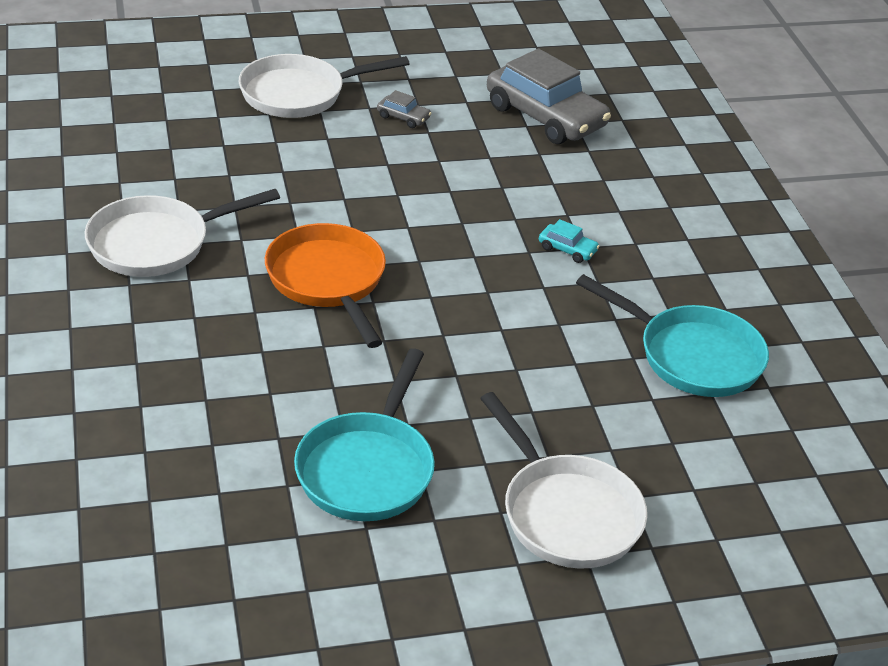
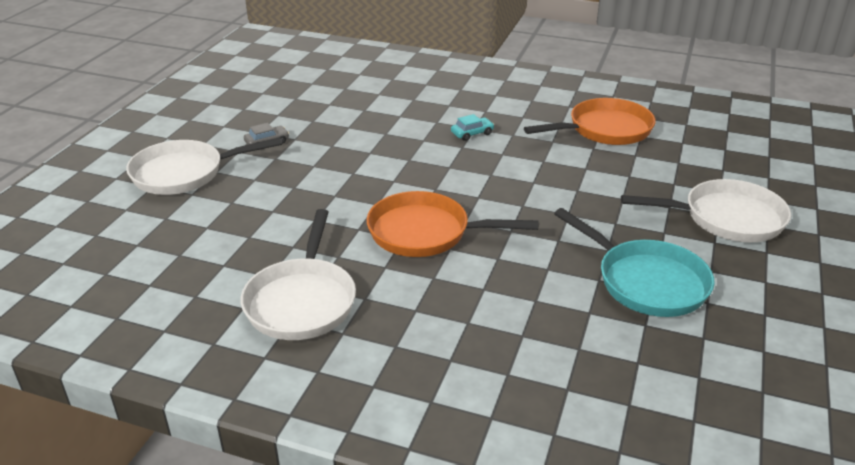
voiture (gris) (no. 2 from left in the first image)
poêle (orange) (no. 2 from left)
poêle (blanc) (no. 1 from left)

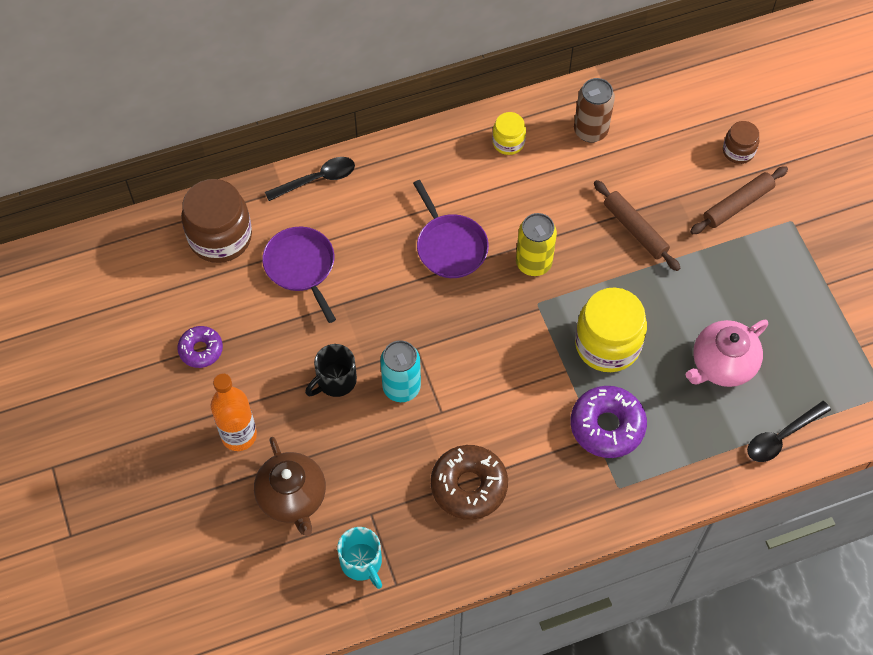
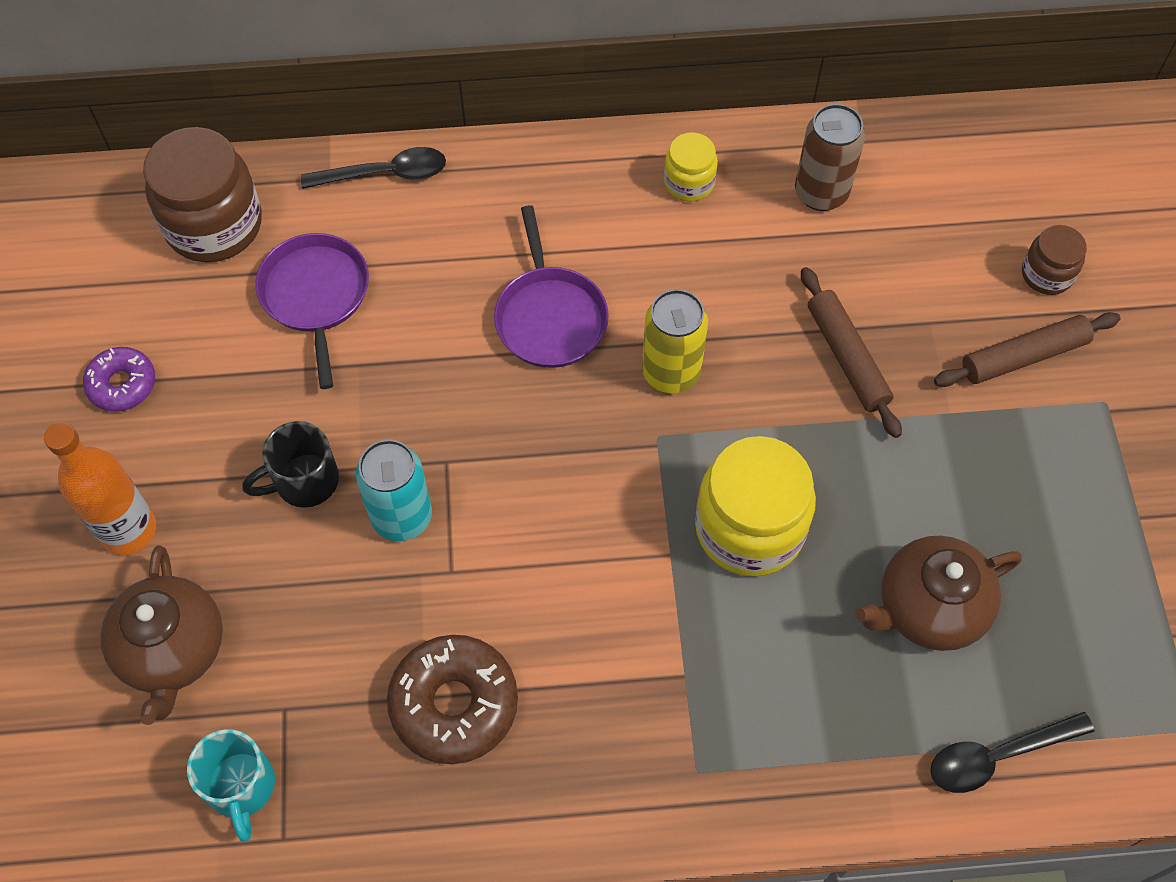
beignet (violet) (no. 2 from left in the first image)
théière (marron) (no. 2 from left)

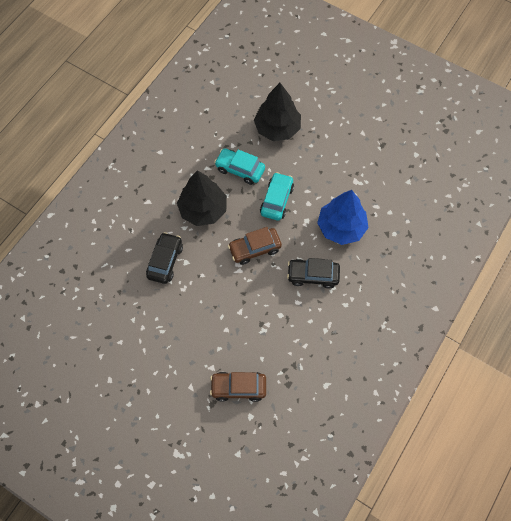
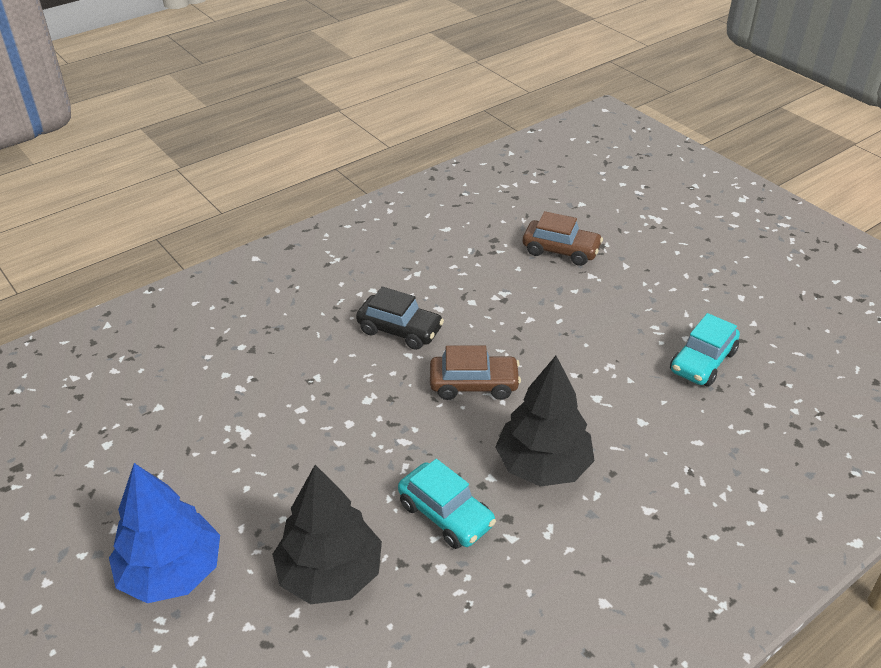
voiture (noir) (no. 1 from left in the first image)
voiture (turquoise) (no. 2 from left)
arbre (bleu)

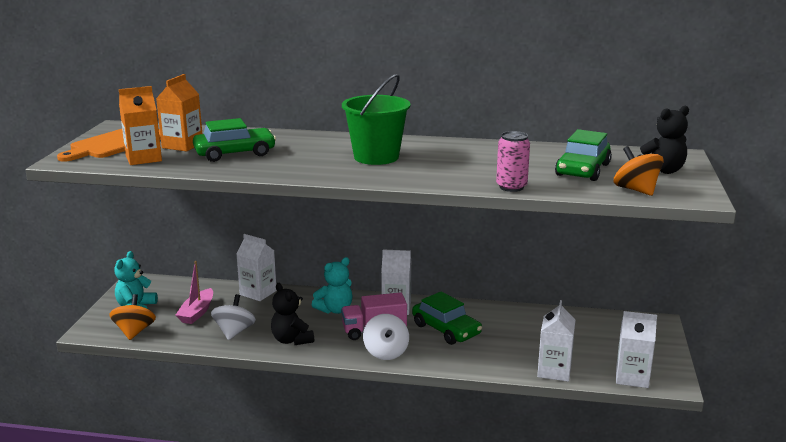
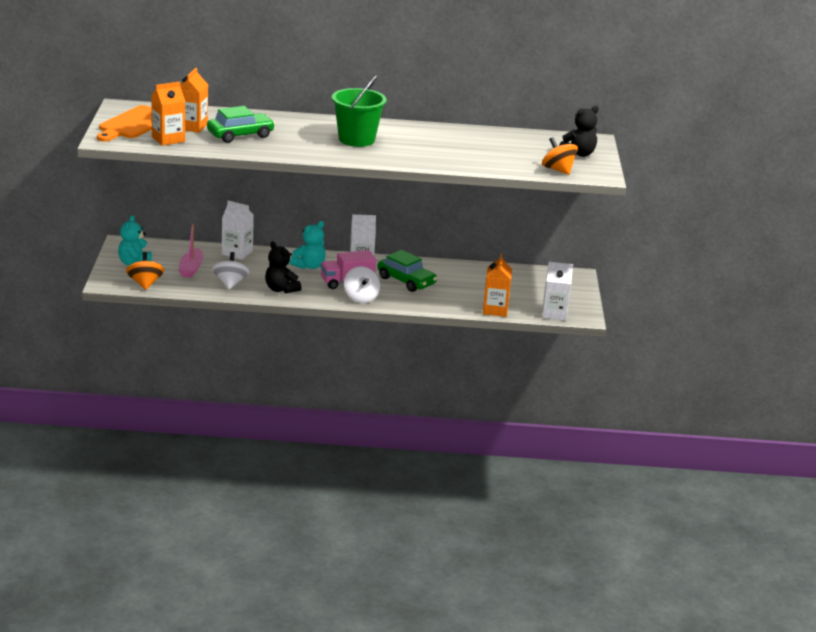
canette (rose)
voiture (vert) (no. 3 from left in the first image)
brique de lait (orange) (no. 3 from left)

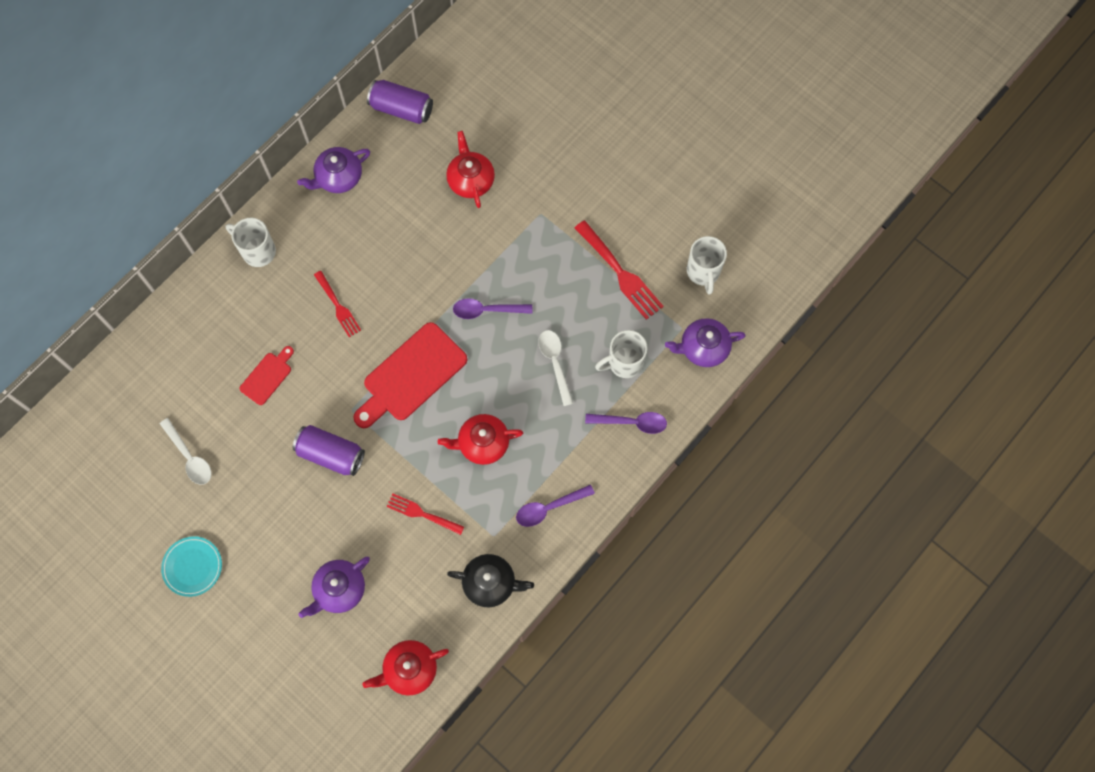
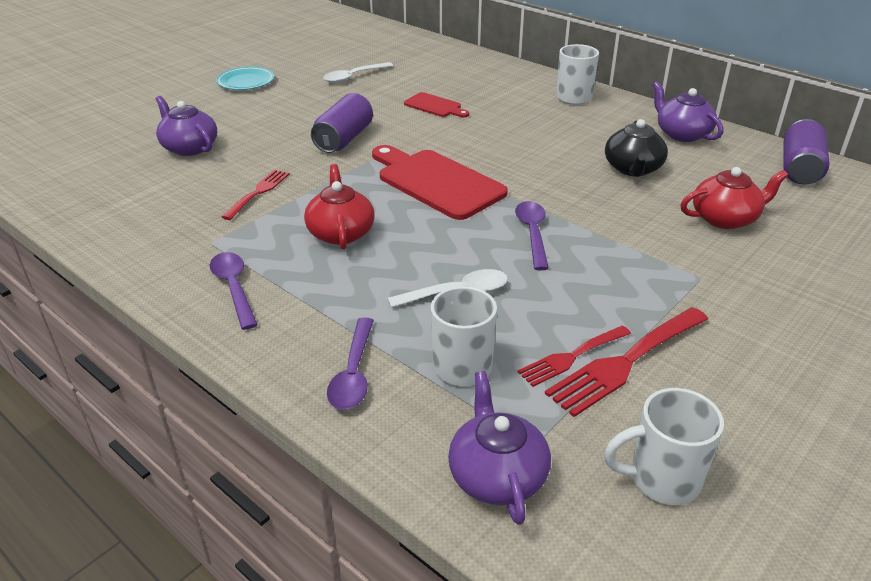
théière (rouge) (no. 1 from left in the first image)
fourchette (rouge) (no. 2 from left)
théière (noir)

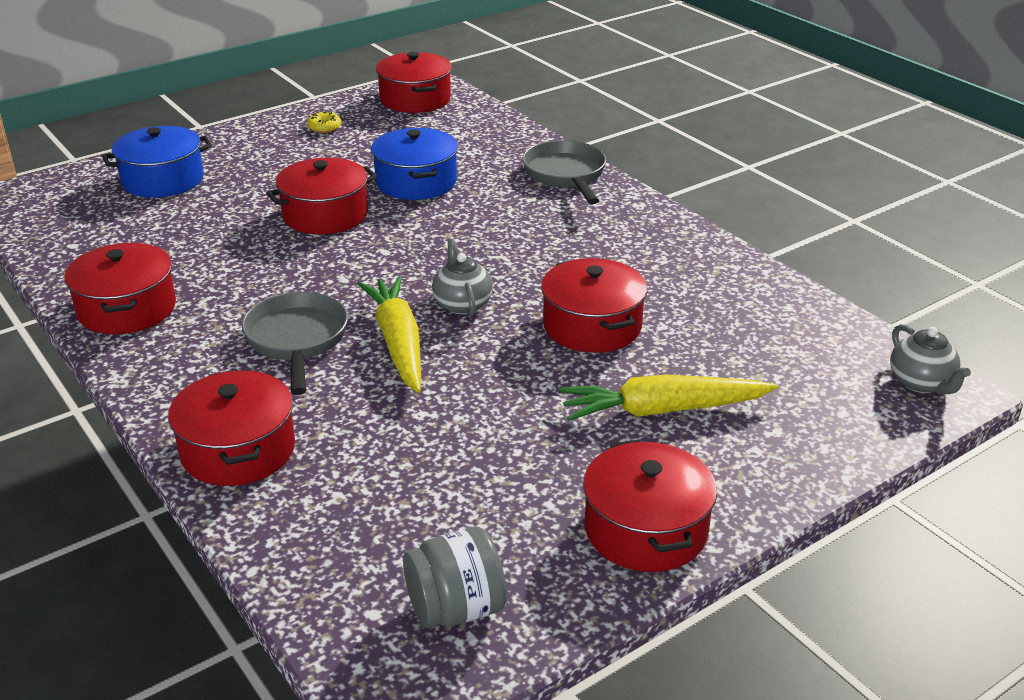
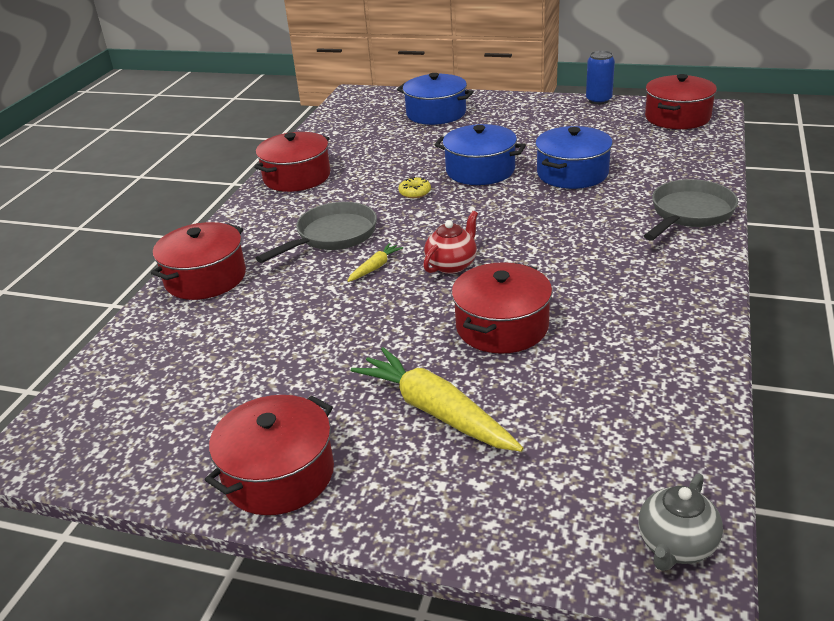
bocal (gris)
canette (bleu)
beignet (jaune)
marmite (bleu) (no. 2 from left)
théière (rouge)
carotte (jaune) (no. 1 from left)

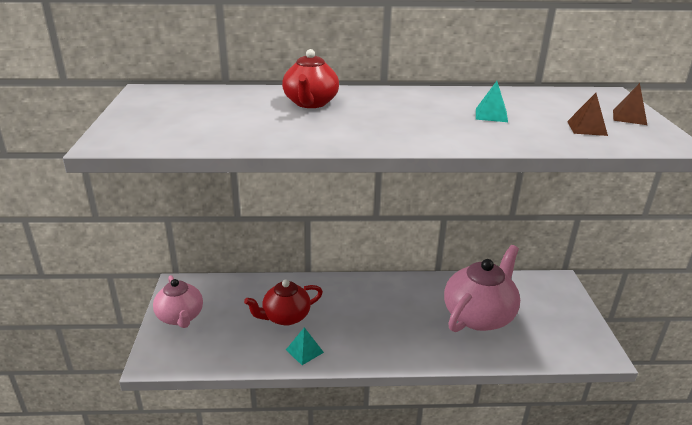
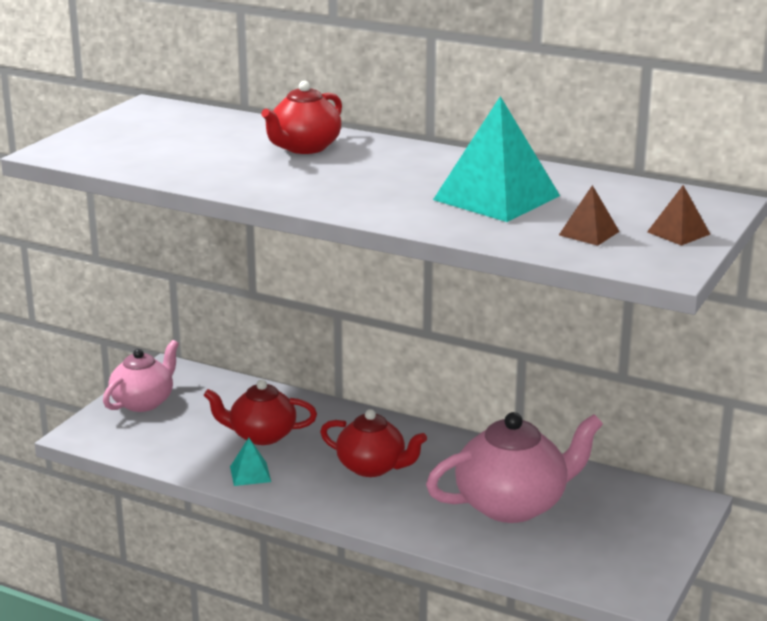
théière (rouge) (no. 3 from left)
théière (rose) (no. 1 from left)
pyramide (turquoise) (no. 2 from left)

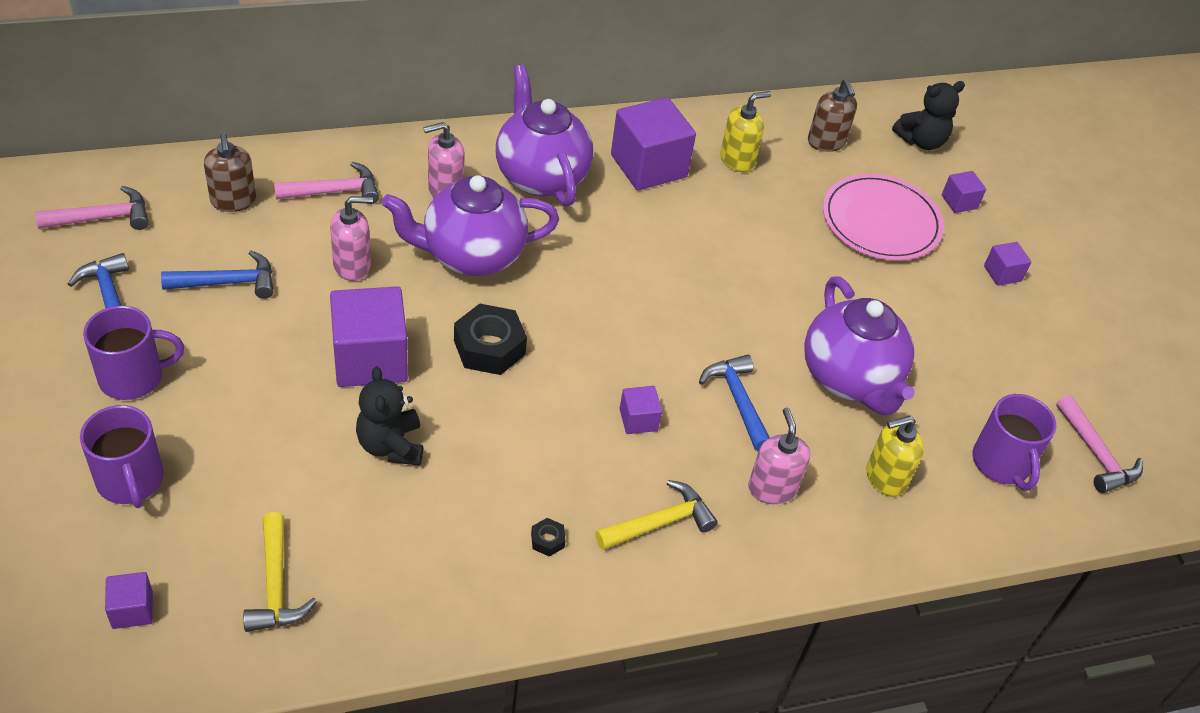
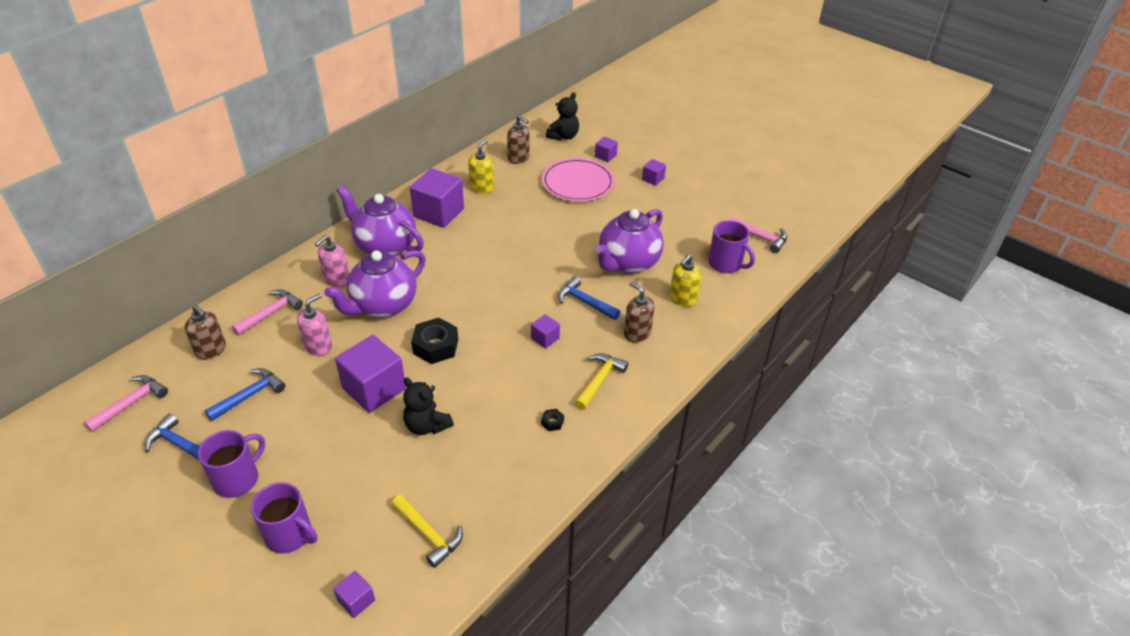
distributeur de savon (marron) (no. 3 from left)
théière (violet) (no. 3 from left)

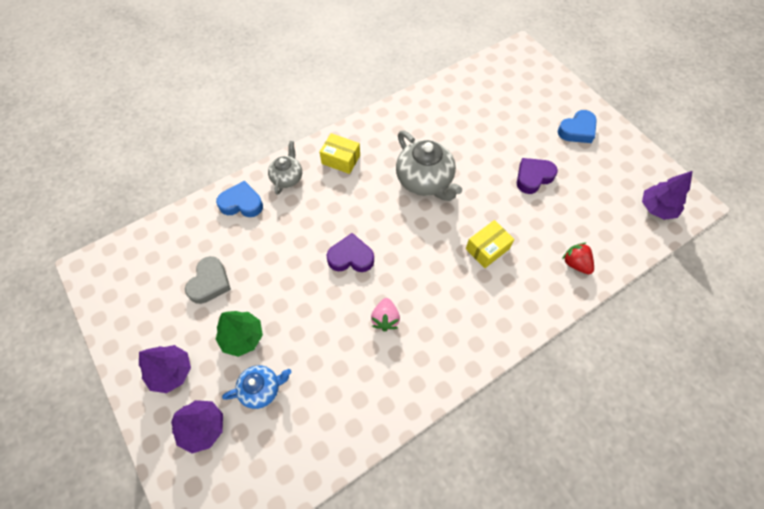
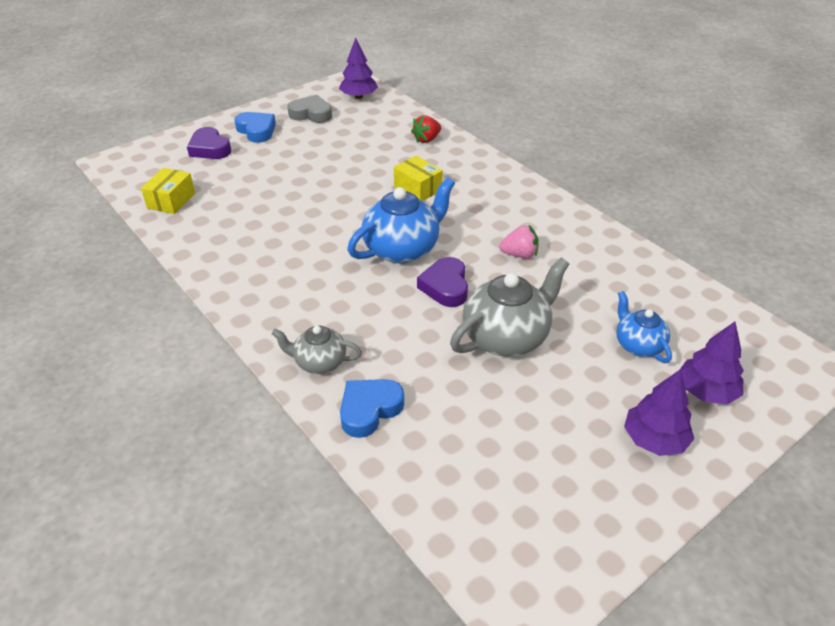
arbre (vert)
théière (bleu) (no. 1 from left)
cœur (gris)
boîte (jaune) (no. 1 from left)
théière (gris) (no. 2 from left)
cœur (violet) (no. 1 from left)
cœur (bleu) (no. 2 from left)

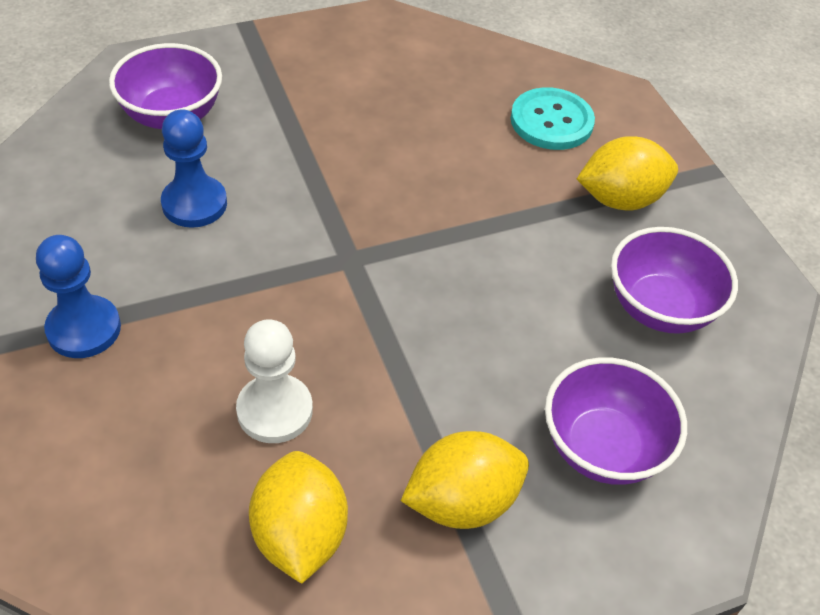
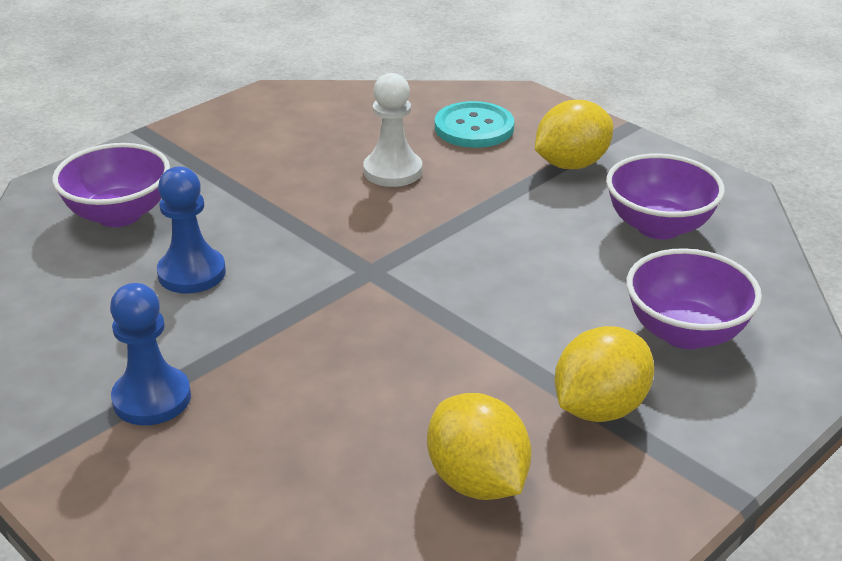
pion (blanc)

